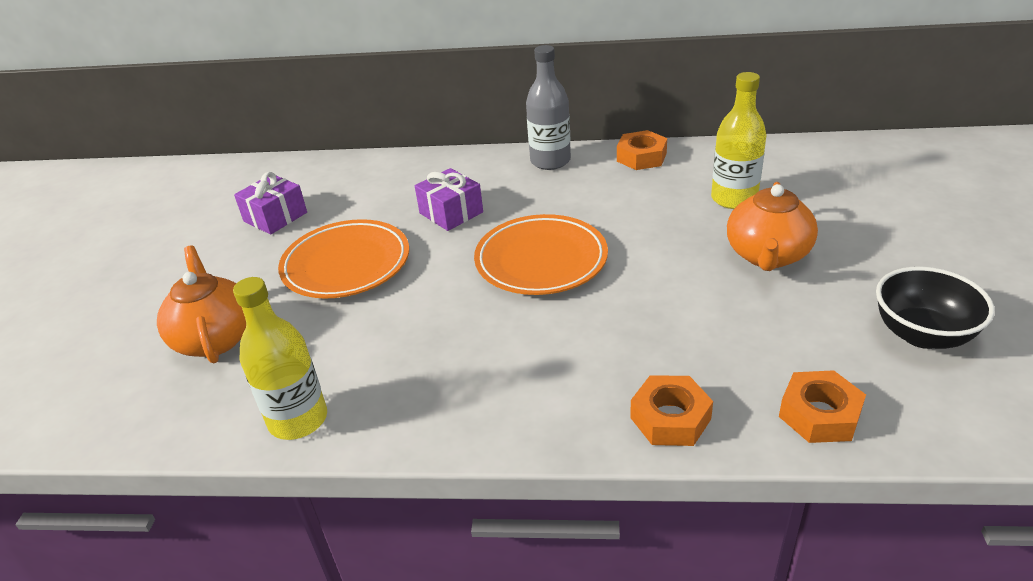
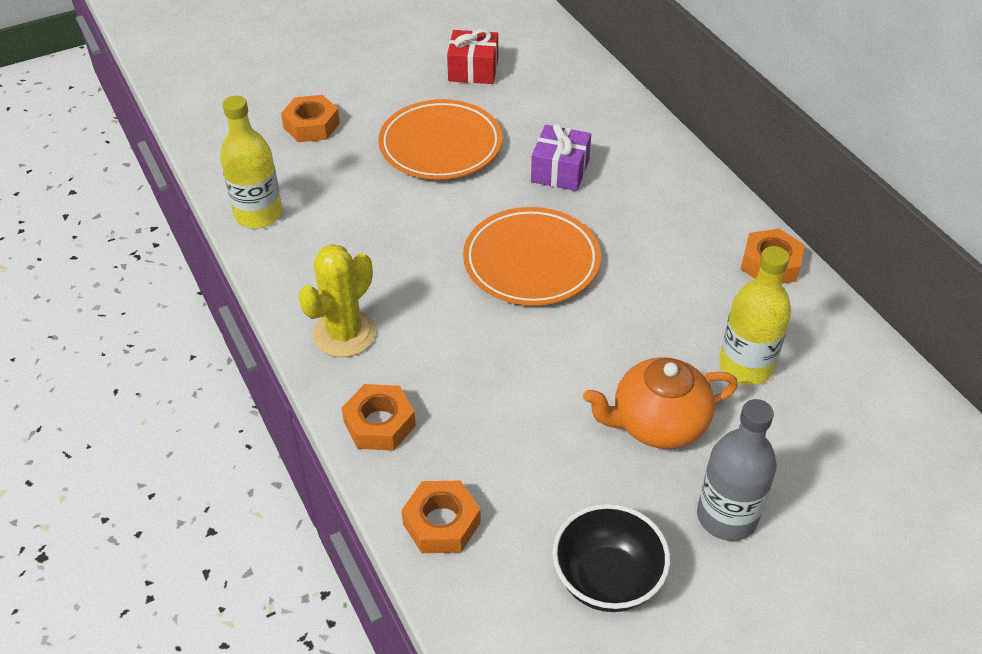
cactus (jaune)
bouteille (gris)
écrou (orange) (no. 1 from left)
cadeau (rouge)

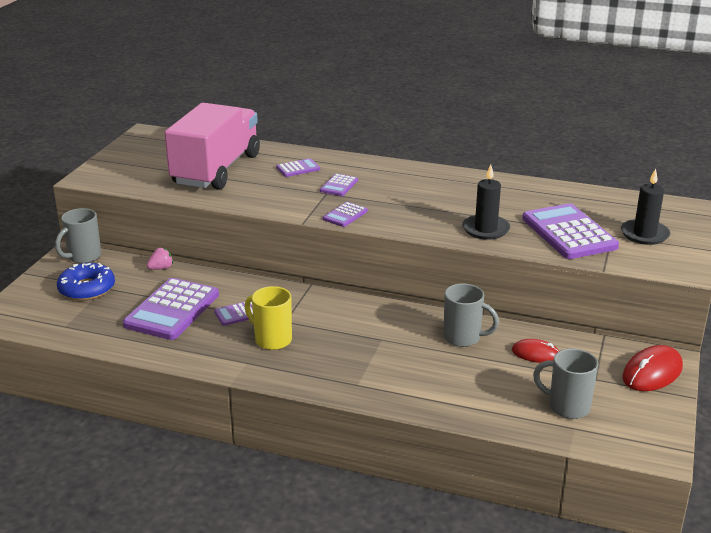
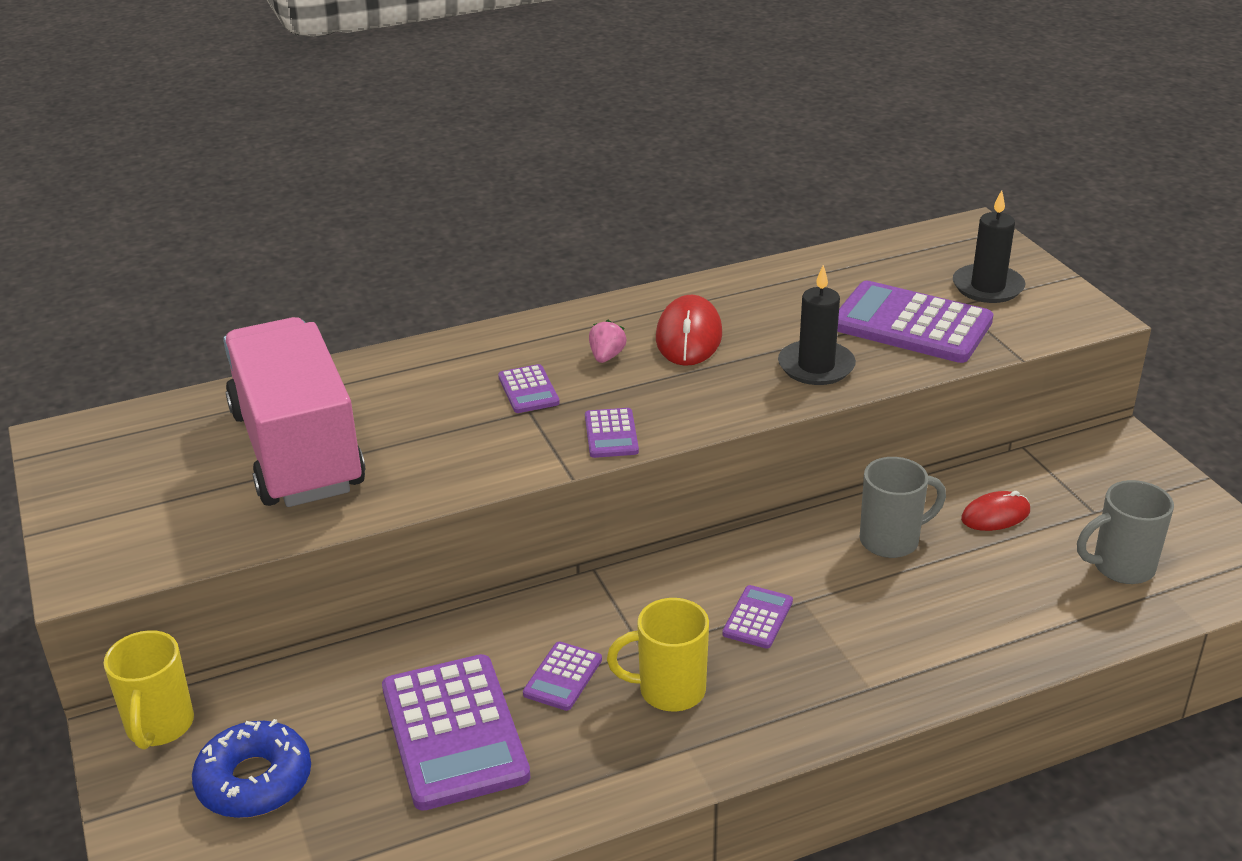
fraise (rose)
calculatrice (violet) (no. 5 from left)
souris (rouge) (no. 1 from left)
tasse (jaune) (no. 1 from left)

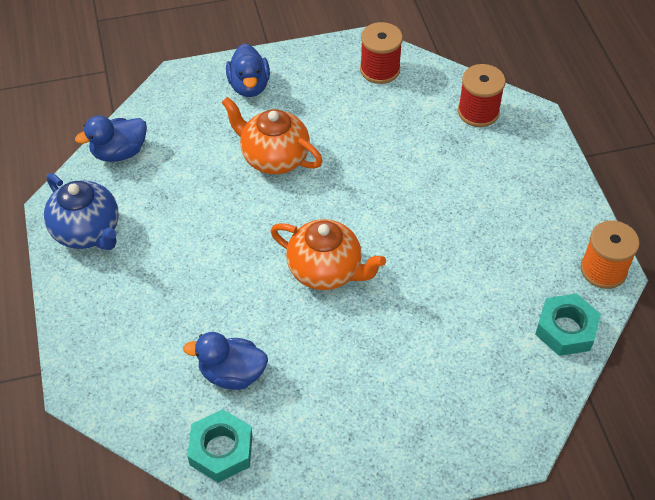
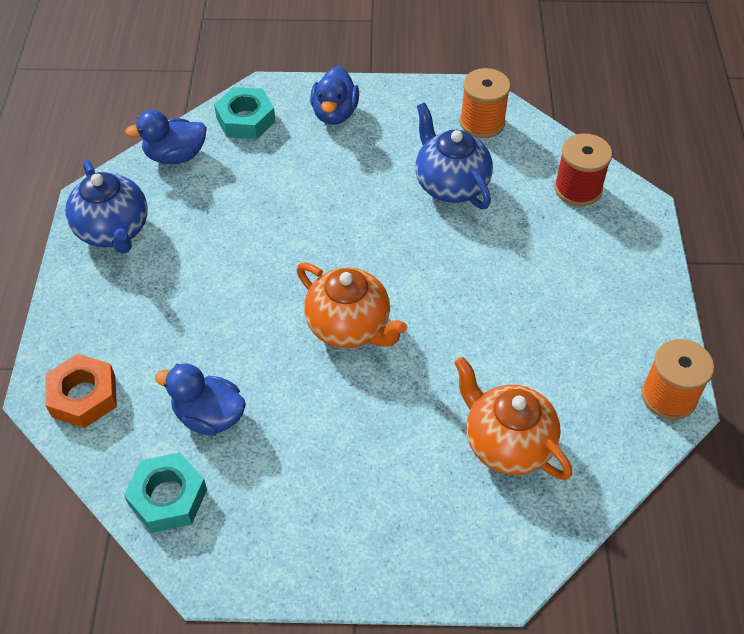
écrou (orange)
théière (bleu) (no. 2 from left)
théière (orange) (no. 2 from left)
écrou (turquoise) (no. 2 from left)
bobine (orange) (no. 1 from left)

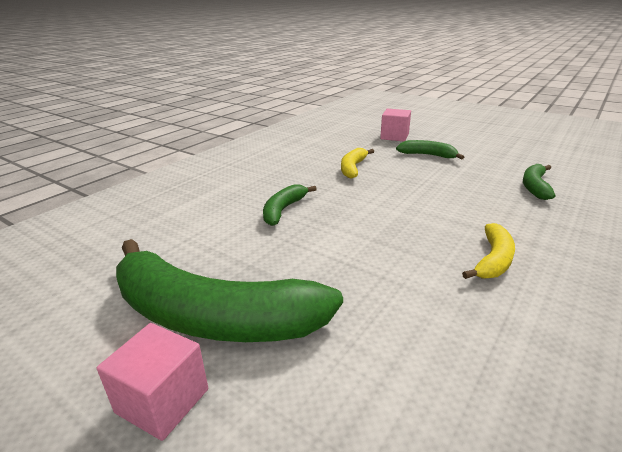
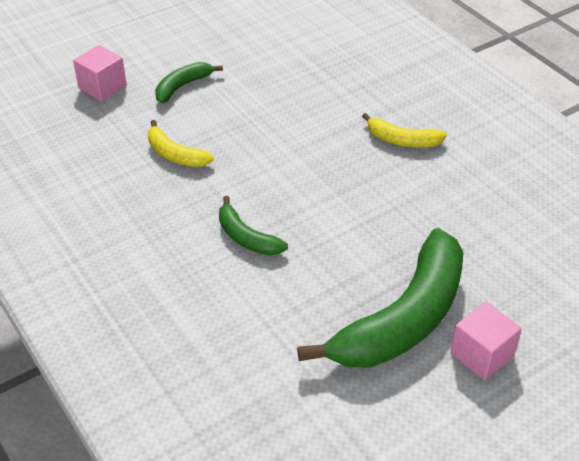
banane (vert) (no. 4 from left in the first image)
banane (jaune) (no. 2 from left)

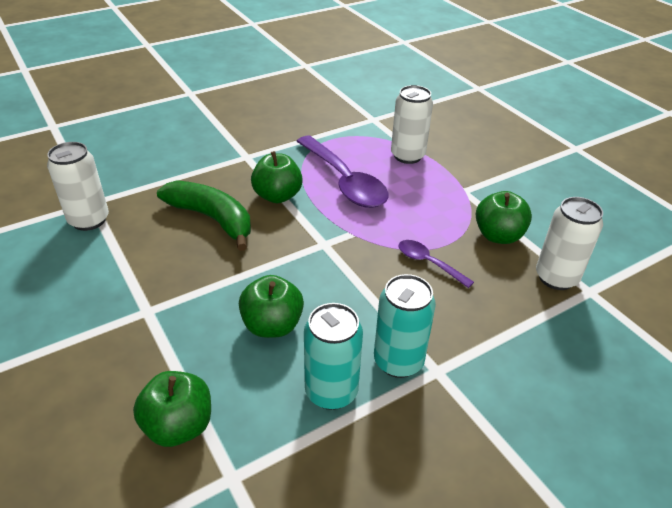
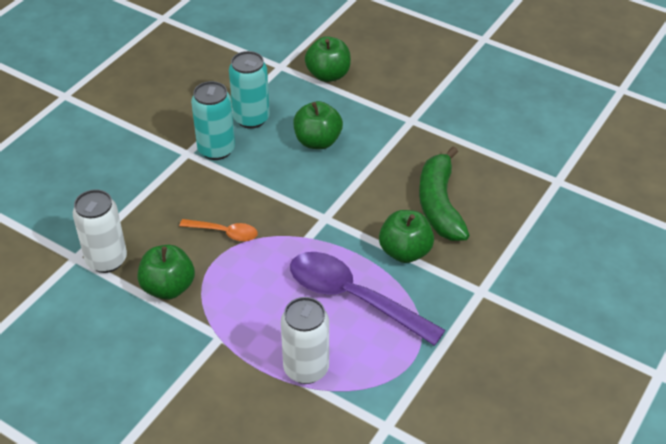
canette (blanc) (no. 1 from left in the first image)
cuillère (orange)
banane (vert)

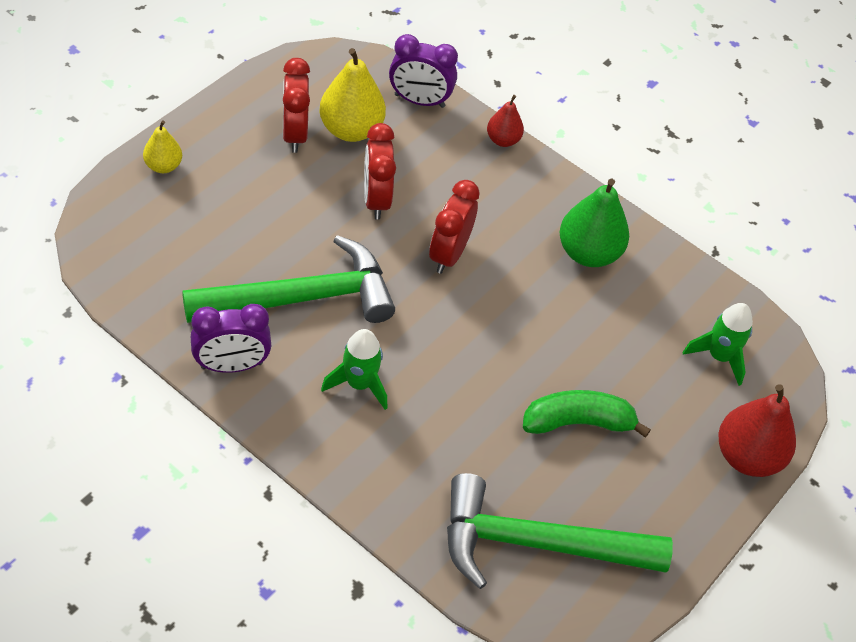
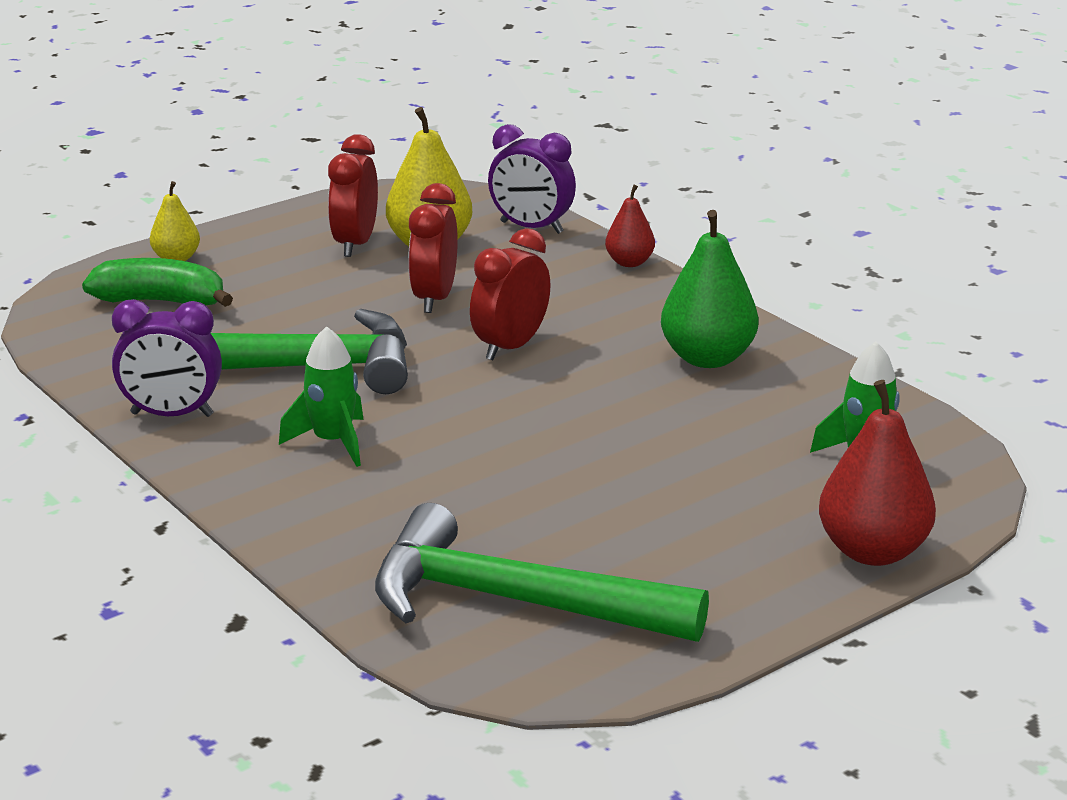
banane (vert)

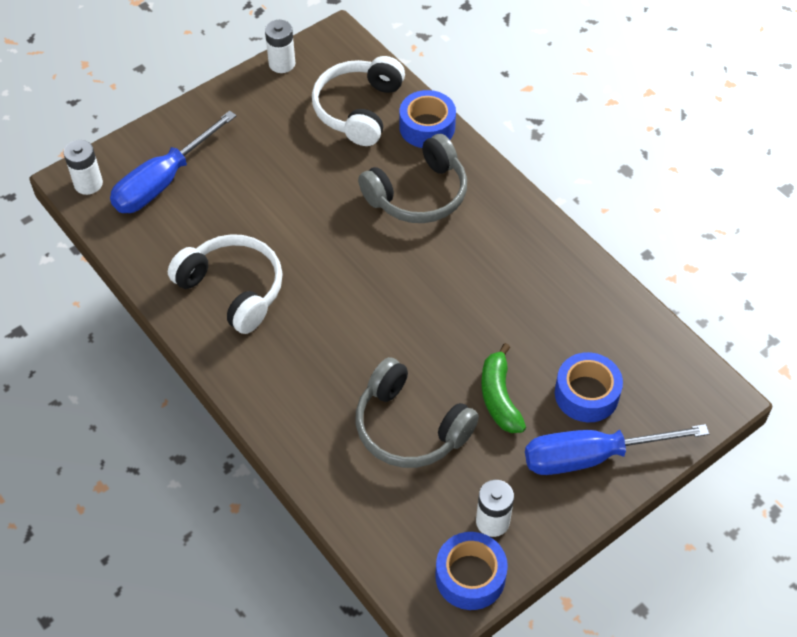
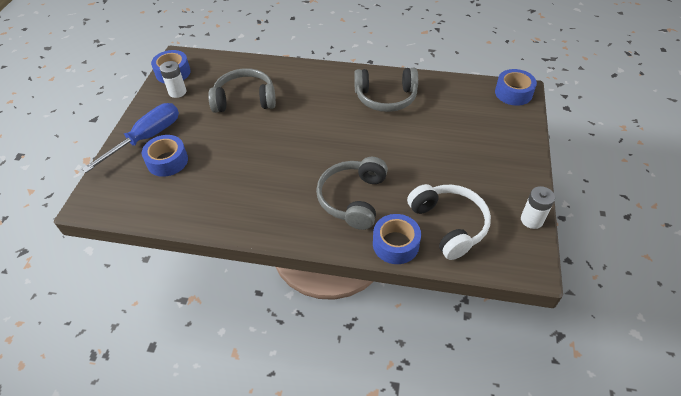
tournevis (bleu) (no. 1 from left in the first image)
banane (vert)
ruban adhésif (bleu) (no. 4 from left)
casque audio (gris) (no. 3 from left)

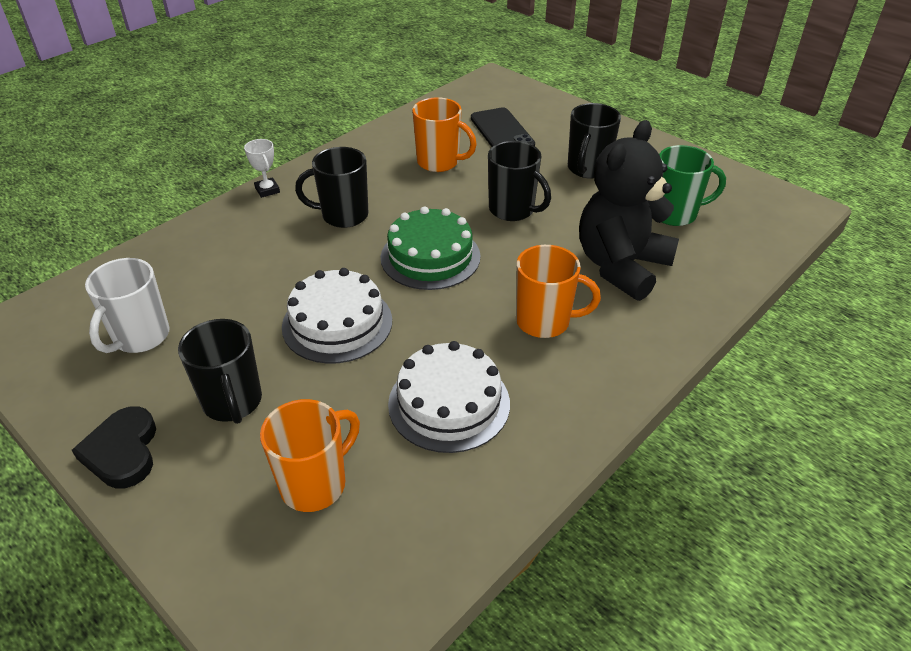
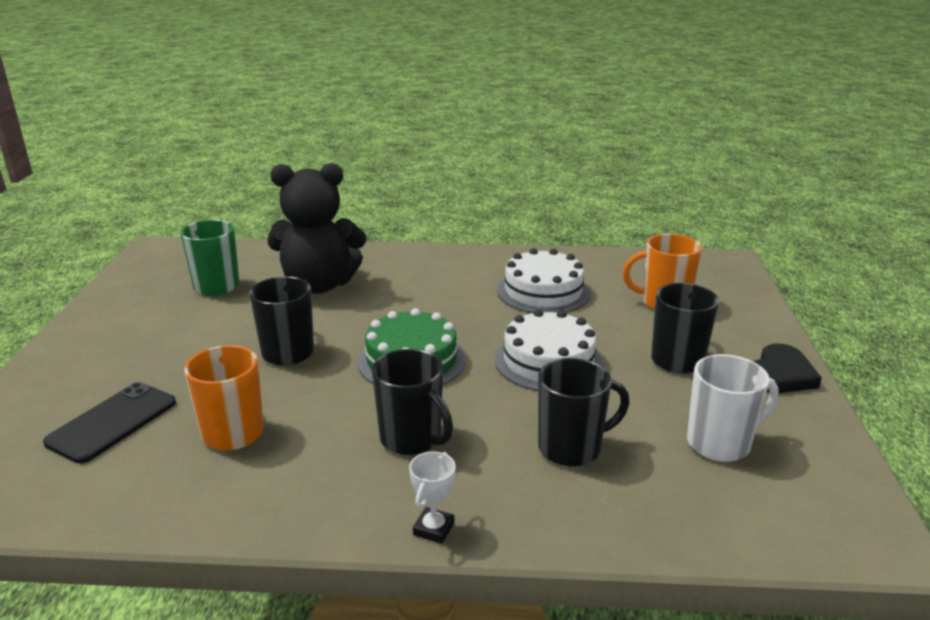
tasse (orange) (no. 3 from left in the first image)
tasse (noir) (no. 3 from left)

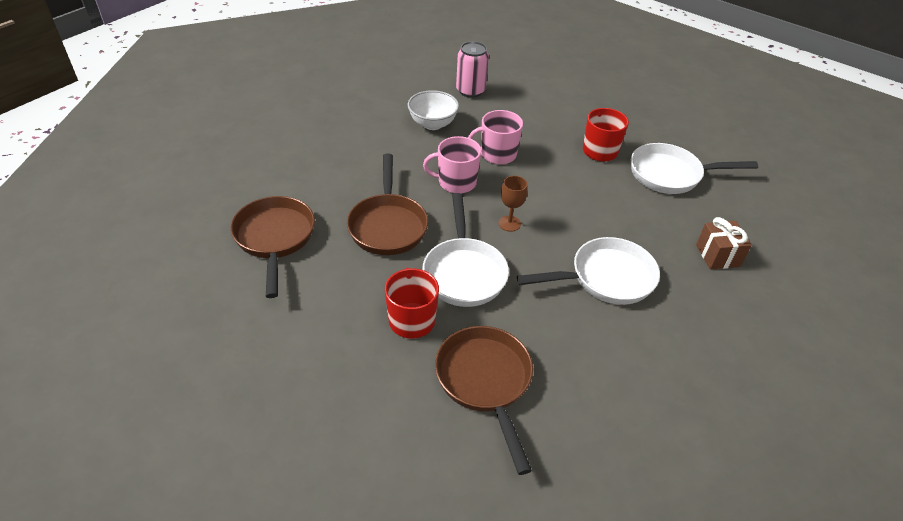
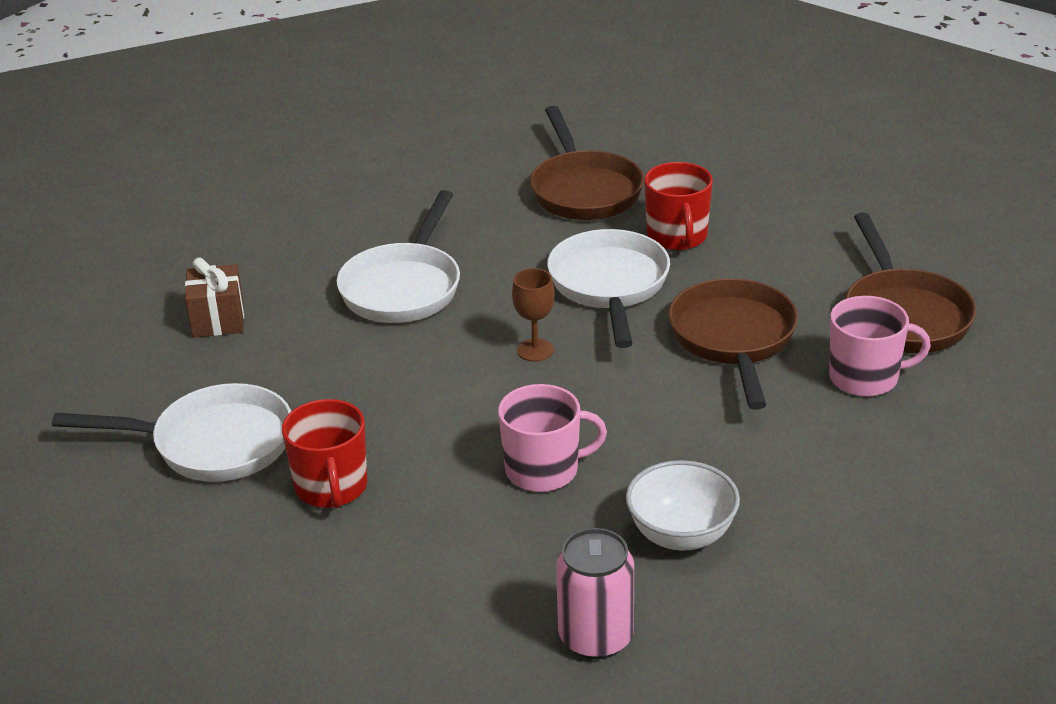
tasse (rose) (no. 2 from left)
poêle (blanc) (no. 2 from left)

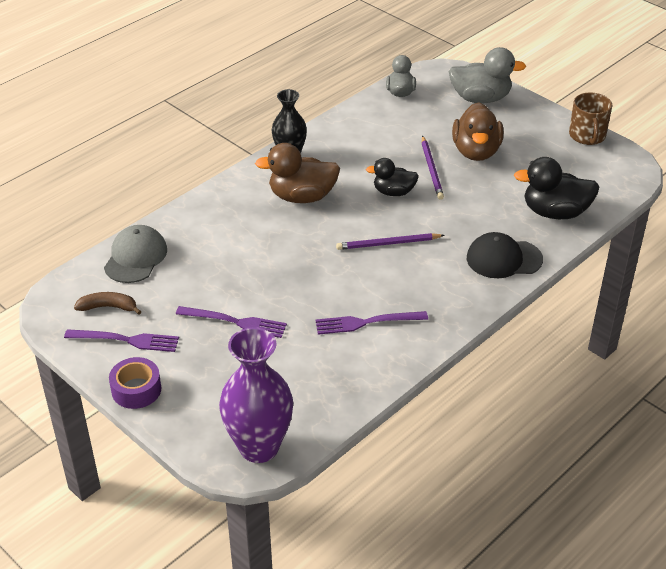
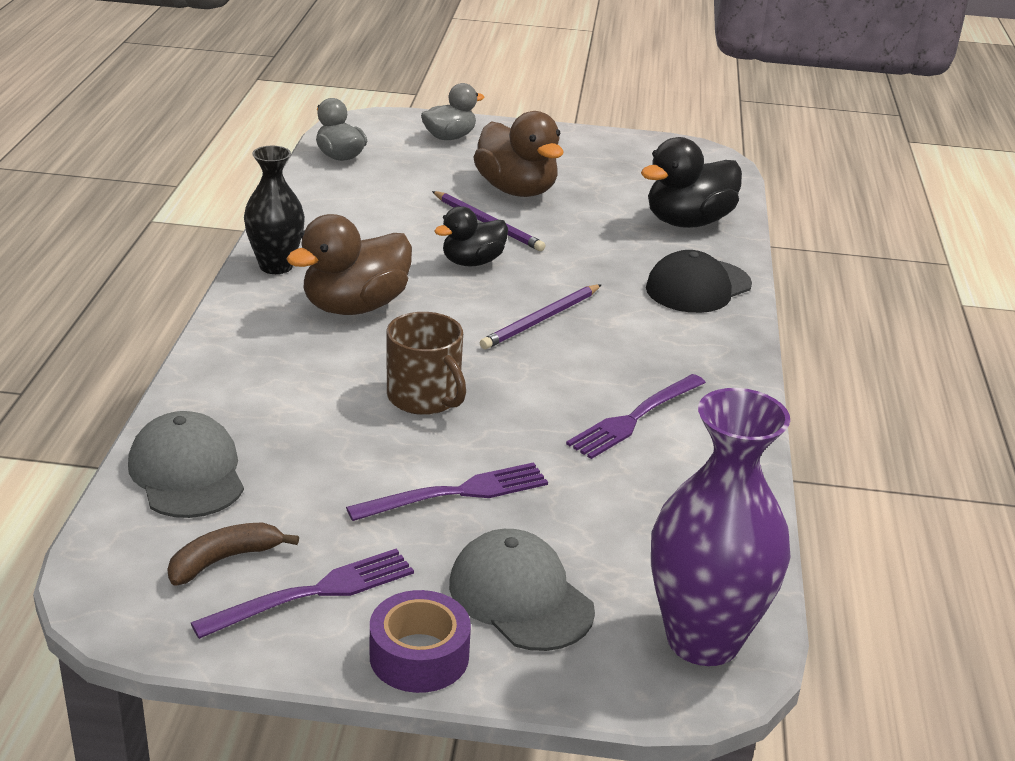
casquette (gris) (no. 2 from left)
tasse (marron)
canard (gris) (no. 2 from left)

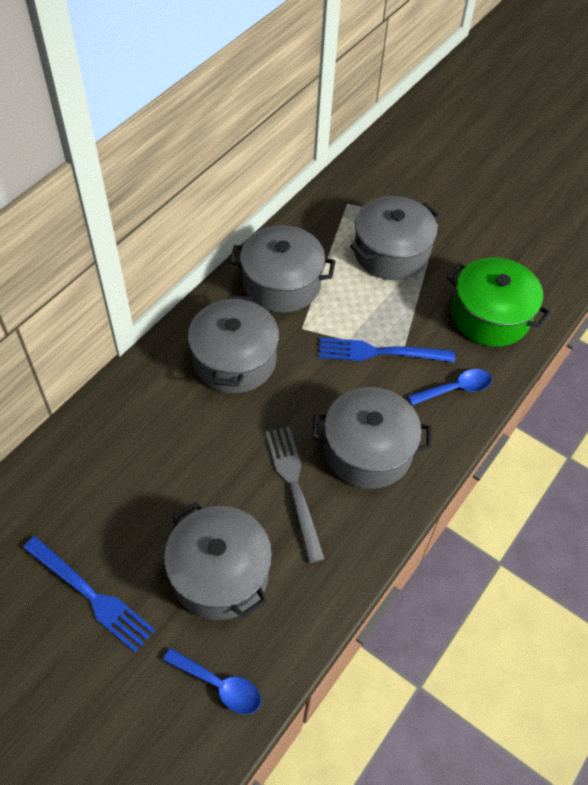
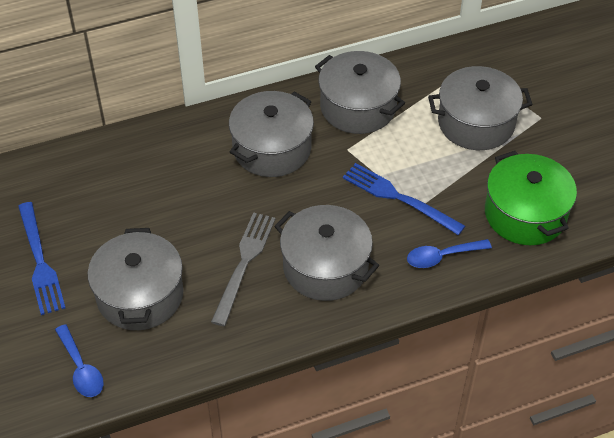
cuillère (bleu) (no. 2 from left)

